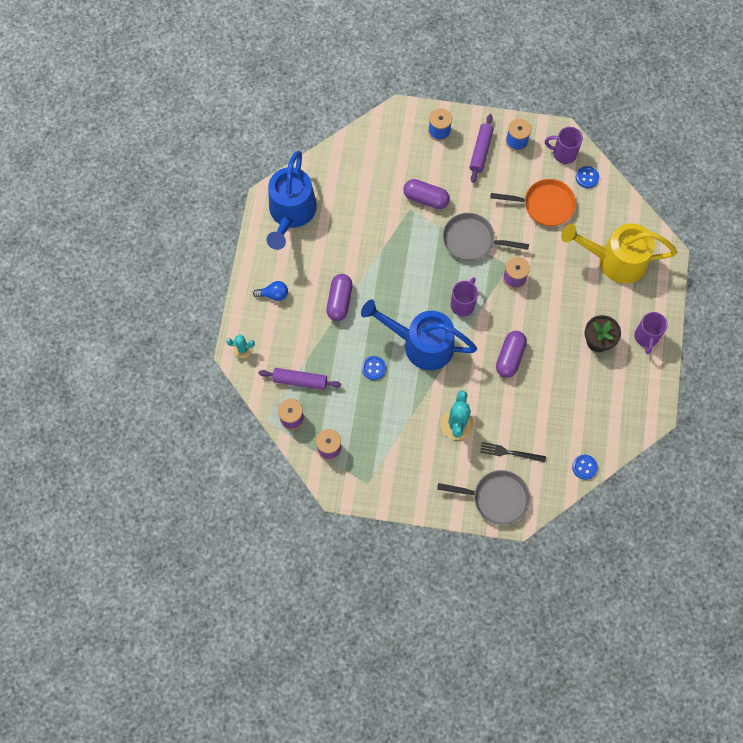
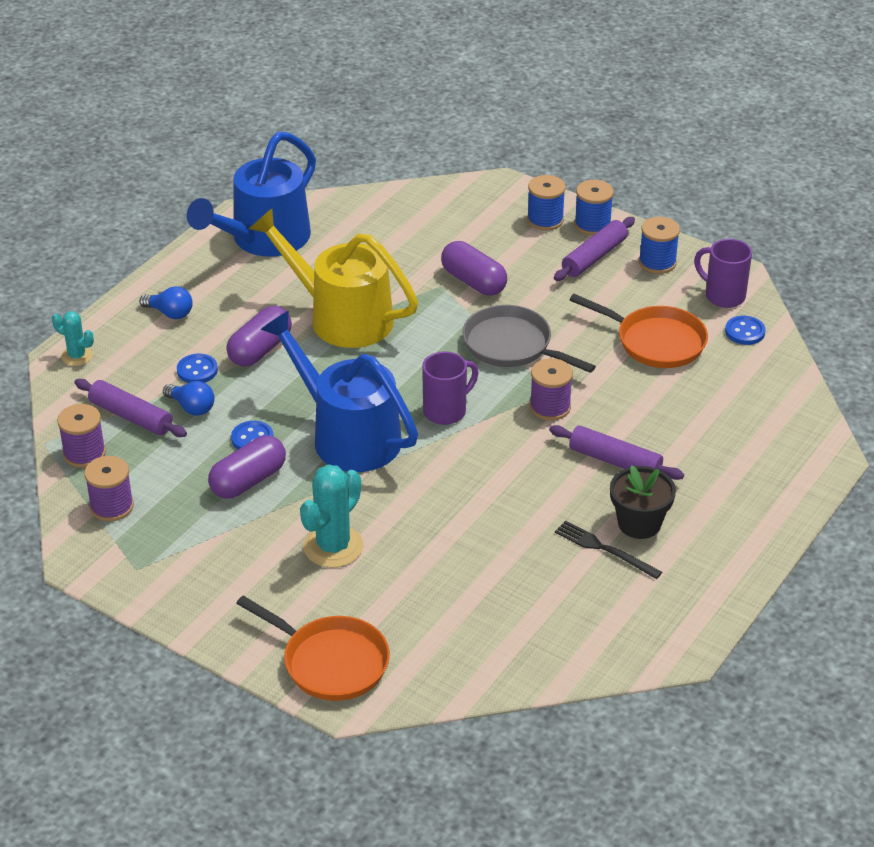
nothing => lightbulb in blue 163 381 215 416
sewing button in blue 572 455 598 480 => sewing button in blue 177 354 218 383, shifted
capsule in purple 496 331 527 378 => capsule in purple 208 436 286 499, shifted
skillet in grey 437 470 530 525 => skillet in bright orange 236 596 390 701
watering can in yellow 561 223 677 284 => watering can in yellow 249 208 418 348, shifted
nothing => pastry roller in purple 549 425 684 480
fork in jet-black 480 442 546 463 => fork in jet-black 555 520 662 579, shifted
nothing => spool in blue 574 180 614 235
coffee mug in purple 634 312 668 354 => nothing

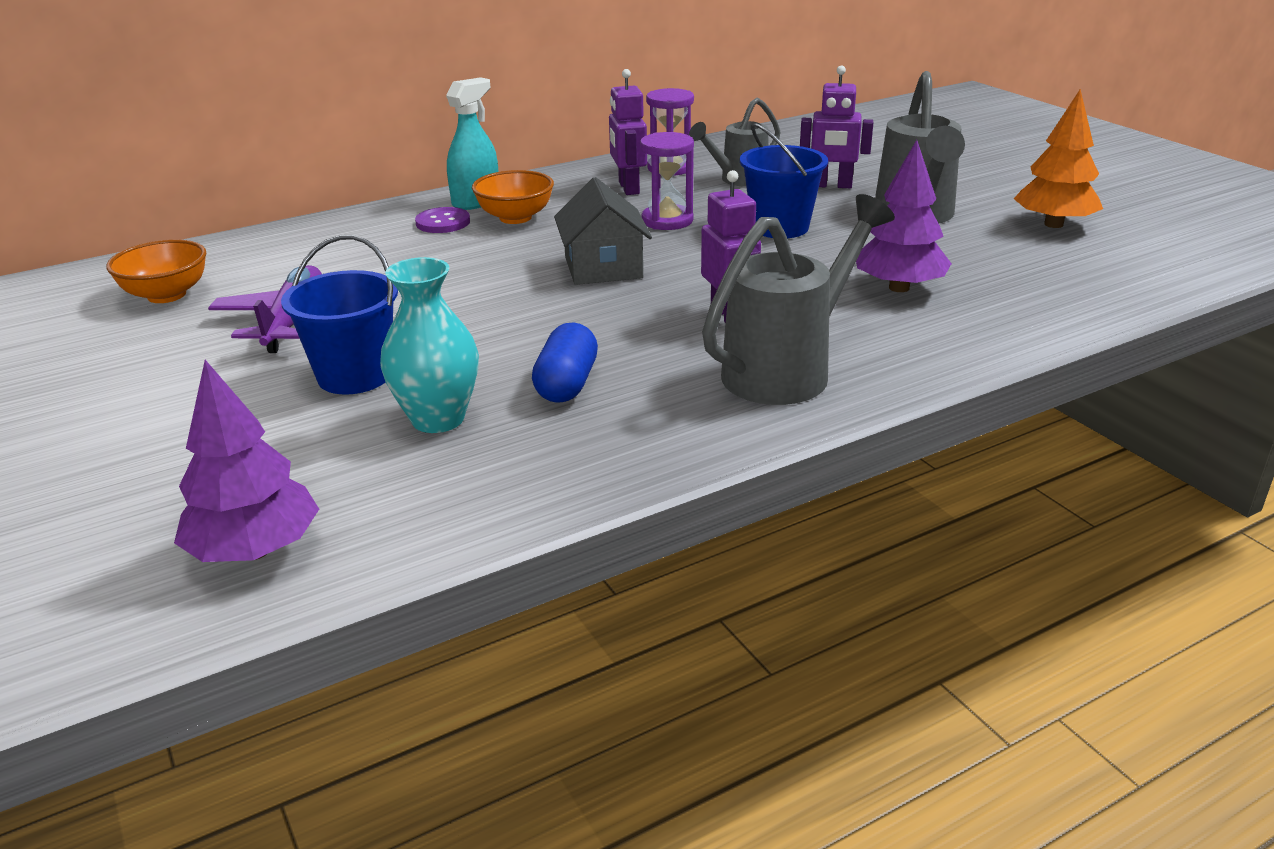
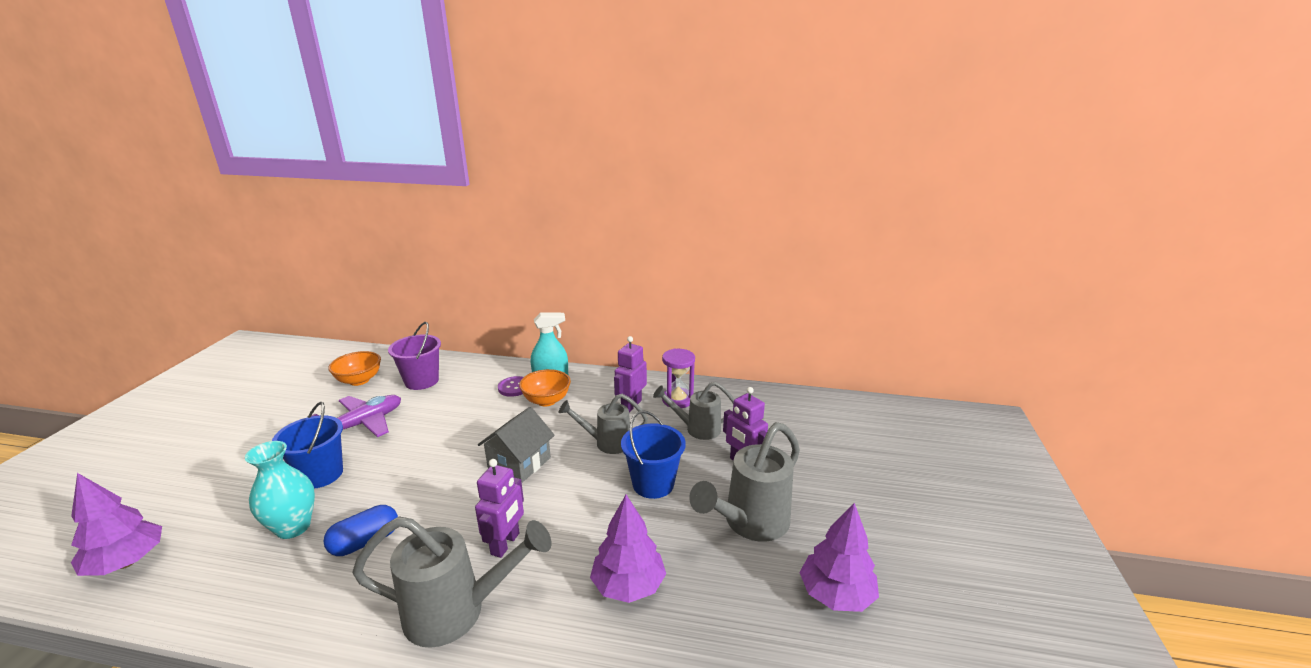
nothing => pail in purple 388 322 441 390
hourglass in purple 640 132 694 230 => watering can in grey 559 394 648 454
tree in bright orange 1013 89 1103 228 => tree in purple 799 503 879 612

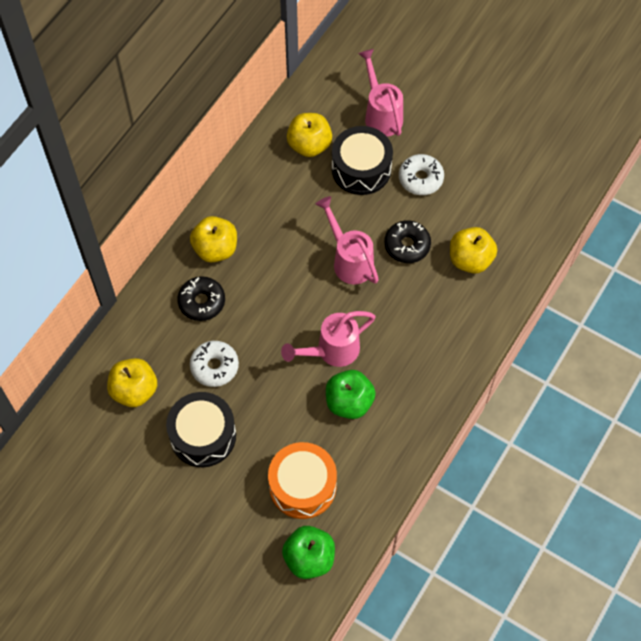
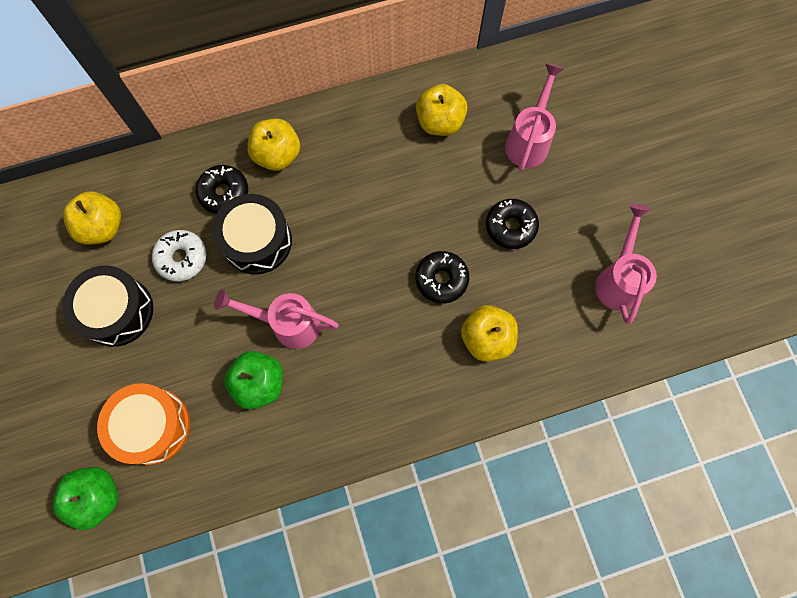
toy drum in jet-black 332 126 393 195 => toy drum in jet-black 212 194 292 274, shifted
doughnut in snow-white 399 154 444 195 => doughnut in jet-black 486 199 539 249
watering can in rose-pink 316 196 379 284 => watering can in rose-pink 595 204 657 324, shifted

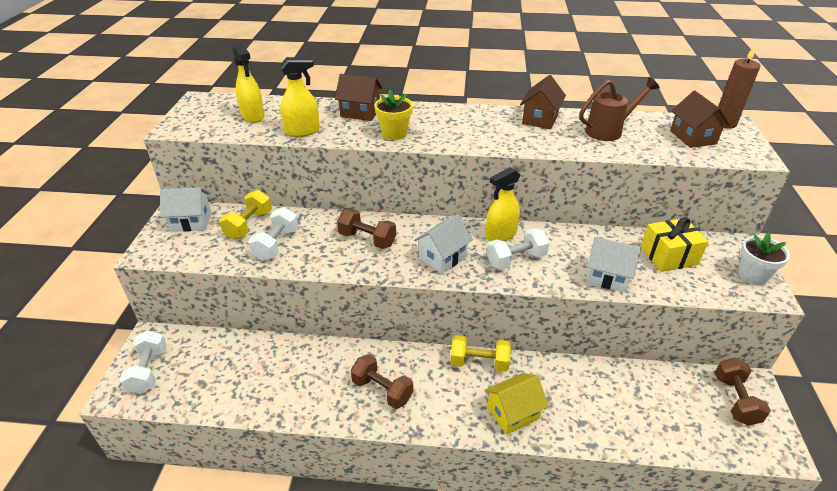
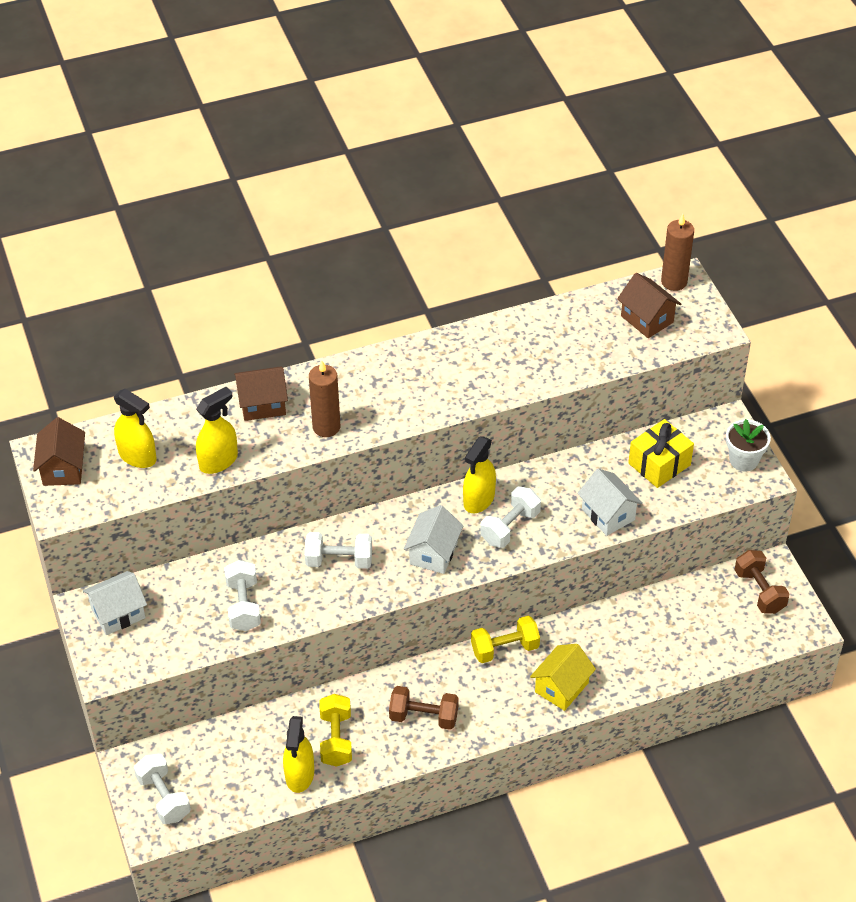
toy house in russet 520 75 566 129 => toy house in russet 33 417 85 486, shifted
nothing => spray bottle in yellow 283 716 314 793
dumbbell in russet 337 209 396 249 => dumbbell in snow-white 305 532 372 569
plant pot in yellow 374 90 413 140 => wax candle in russet 309 361 340 437
dumbbell in yellow 219 190 272 240 => dumbbell in yellow 319 694 352 767, shifted
toy house in snow-white 586 237 641 293 => toy house in snow-white 577 469 643 536, 60 degrees clockwise
watering can in russet 579 77 660 141 => nothing

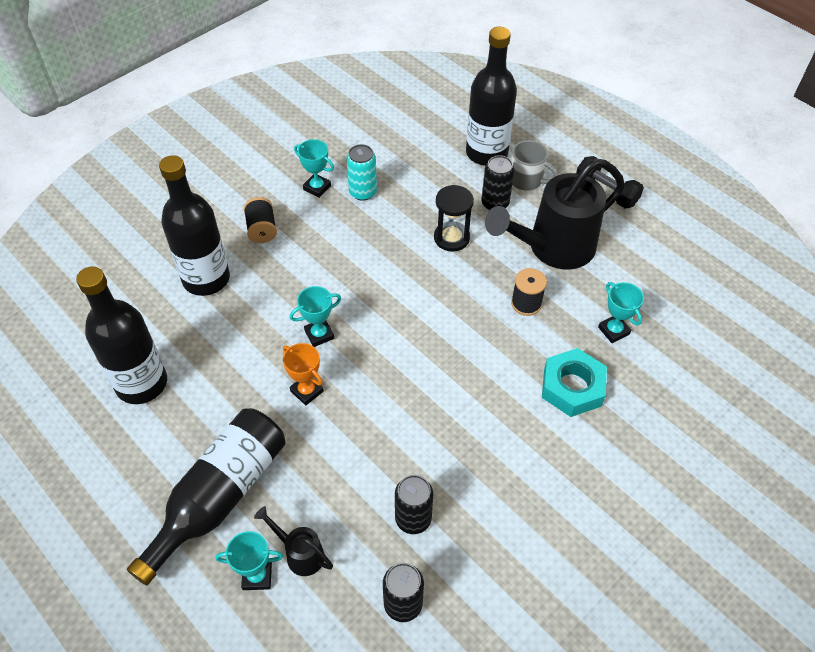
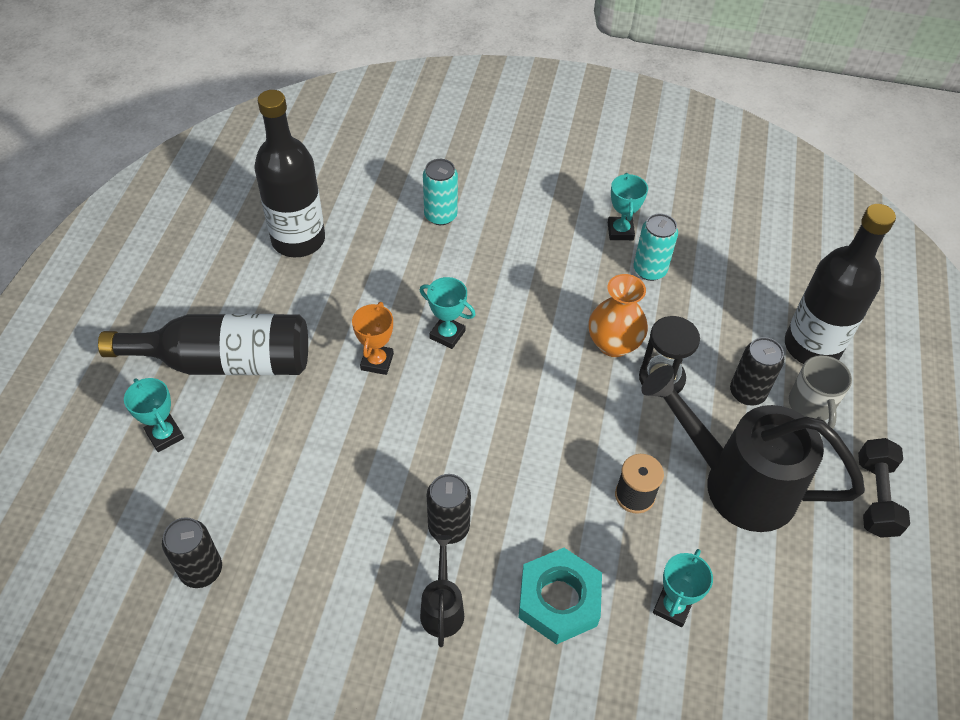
watering can in jet-black 254 506 333 576 => watering can in jet-black 420 535 464 647, shifted
drink bottle in jet-black 159 155 230 296 => tin in teal 423 159 458 225
tin in jet-black 395 475 433 534 => tin in jet-black 427 474 471 544, shifted
nothing => vase in bright orange 589 274 648 357
spool in jet-black 244 197 277 243 => nothing

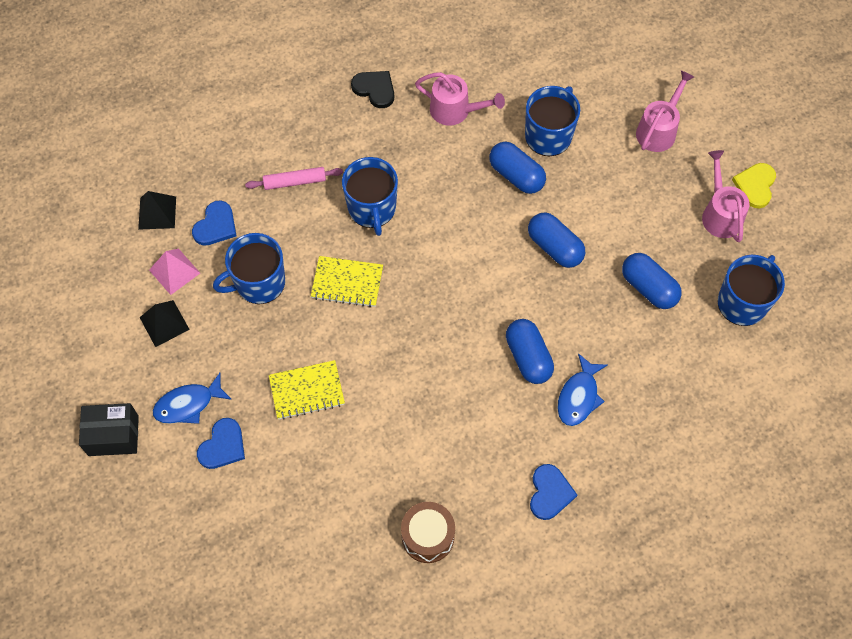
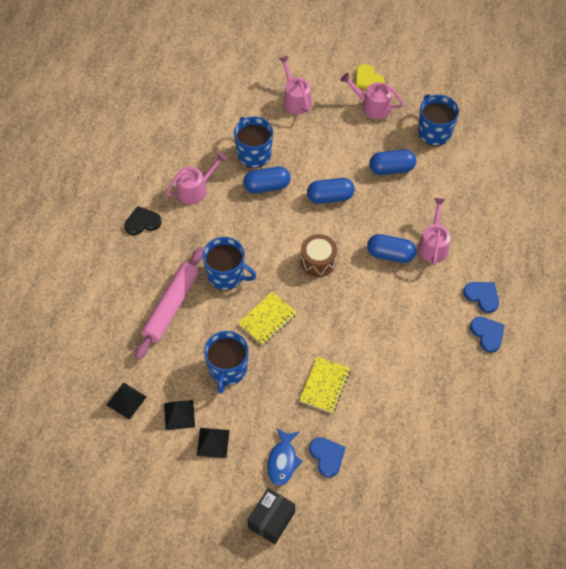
pastry roller in rose-pink 245 167 343 190 => pastry roller in rose-pink 135 247 204 360, x1.79
pyramid in rose-pink 149 248 200 295 => pyramid in jet-black 164 400 195 430
toy drum in russet 401 502 455 563 => toy drum in russet 301 234 337 277, shifted
fish in blue 557 353 608 426 => watering can in rose-pink 418 198 451 265
heart in blue 192 201 236 246 => heart in blue 470 317 505 352, shifted

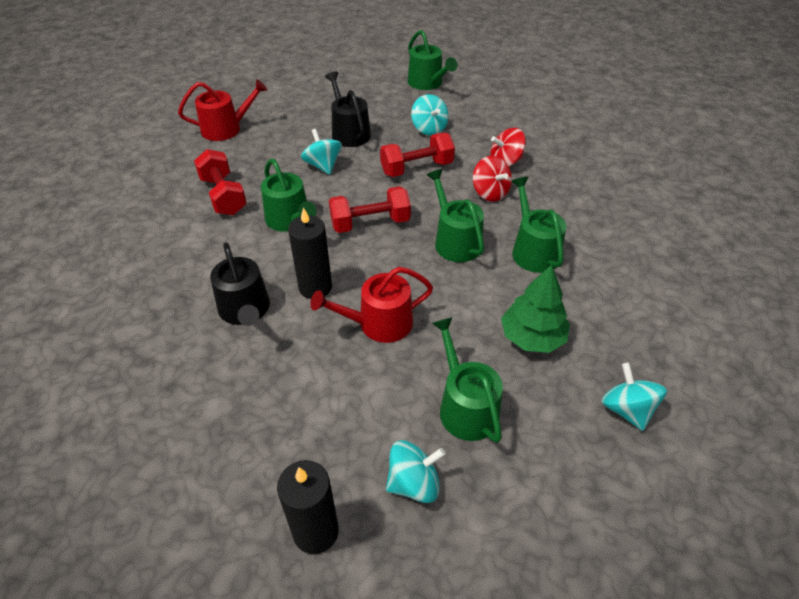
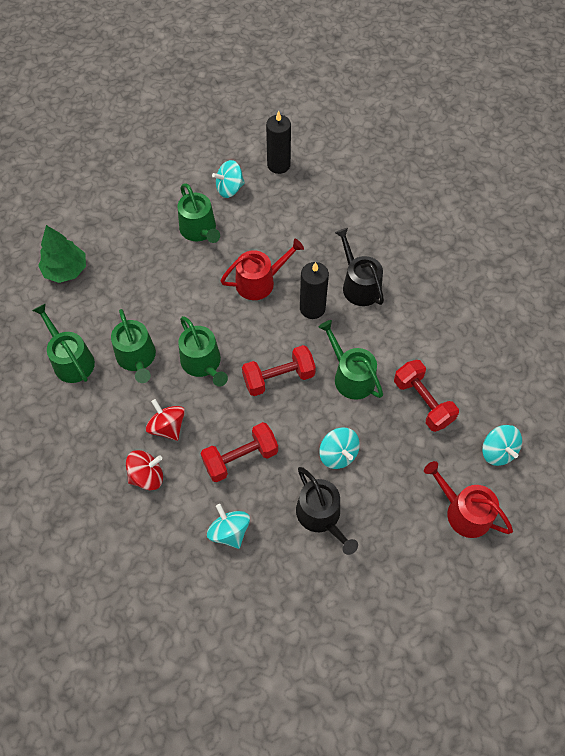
watering can in emerald 408 30 457 90 => watering can in emerald 32 303 95 383, shifted
tree in emerald 501 265 570 353 => tree in emerald 38 225 86 283, shifted
watering can in crimson 178 79 267 141 => watering can in crimson 424 461 513 538, 60 degrees clockwise
whirligig in teal 602 362 667 431 => whirligig in teal 482 425 522 466, shifted

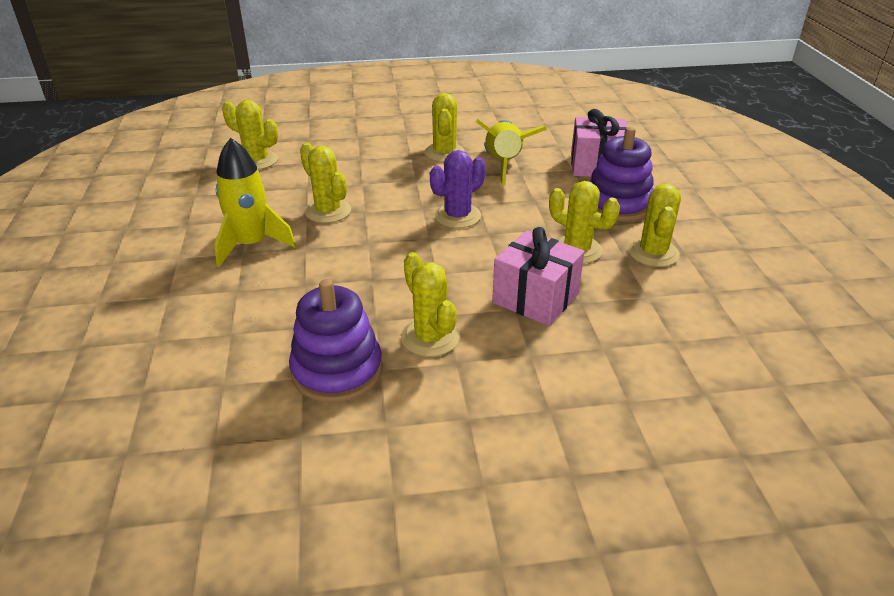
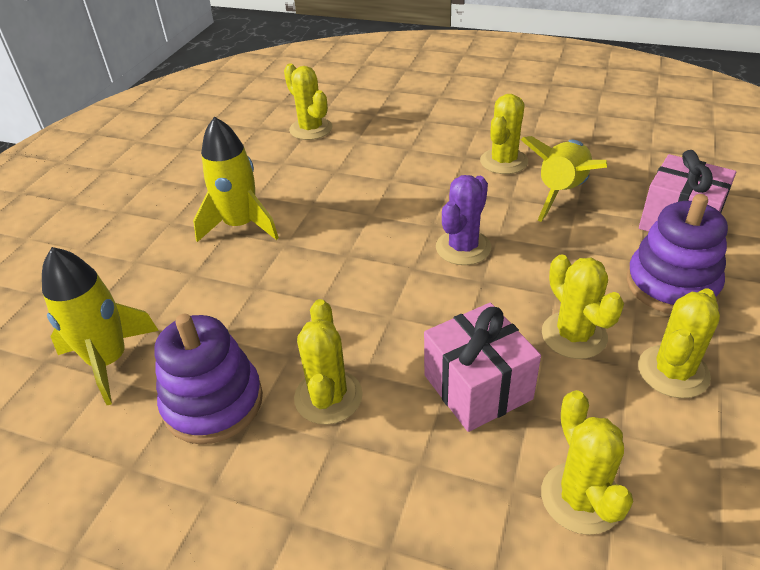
nothing => rocket in yellow 42 247 159 405
cactus in purple 430 150 486 228 => cactus in purple 436 175 491 265, 45 degrees counterclockwise
cactus in yellow 300 142 351 223 => cactus in yellow 541 390 633 535, shifted

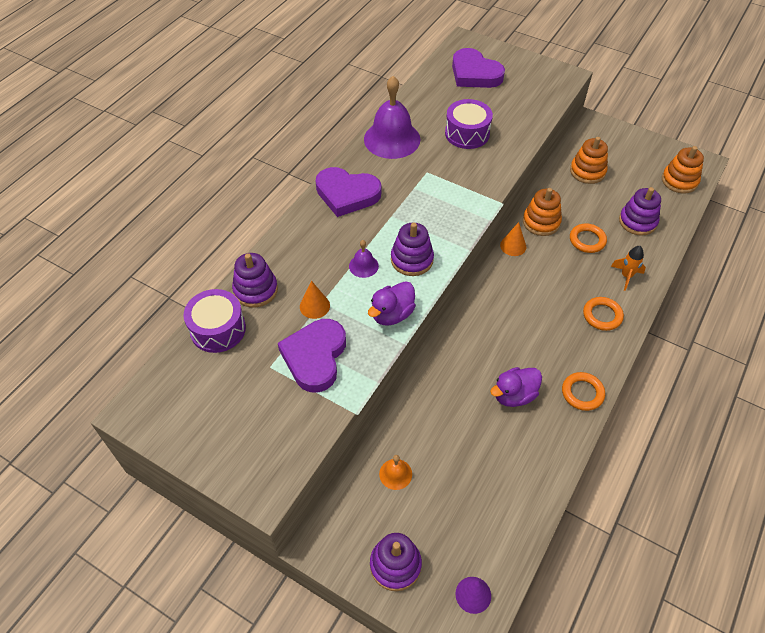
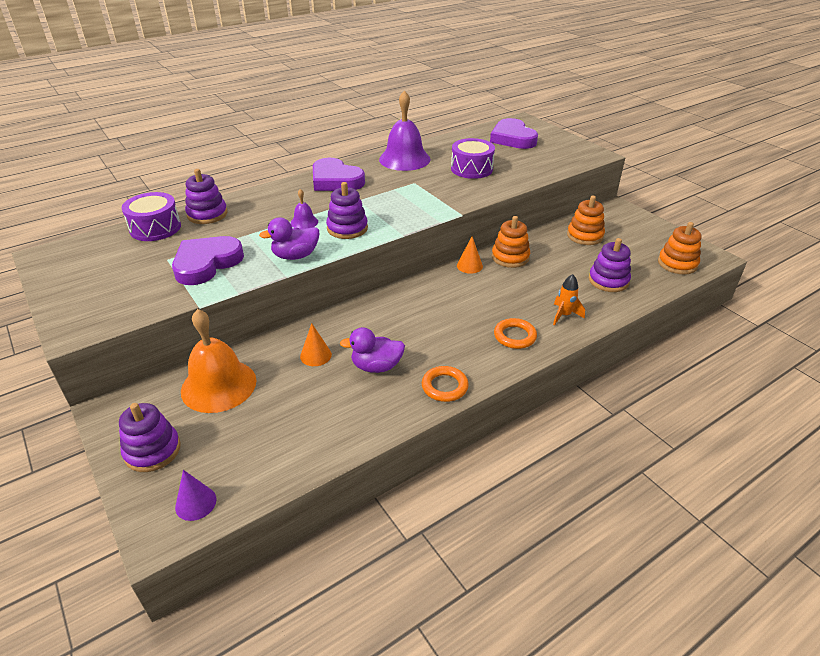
school bell in bright orange 379 455 412 490 => school bell in bright orange 181 309 256 413, x2.19
cone in bright orange 300 281 330 319 => cone in bright orange 300 323 332 366, shifted
ring in bright orange 570 223 607 253 => nothing

